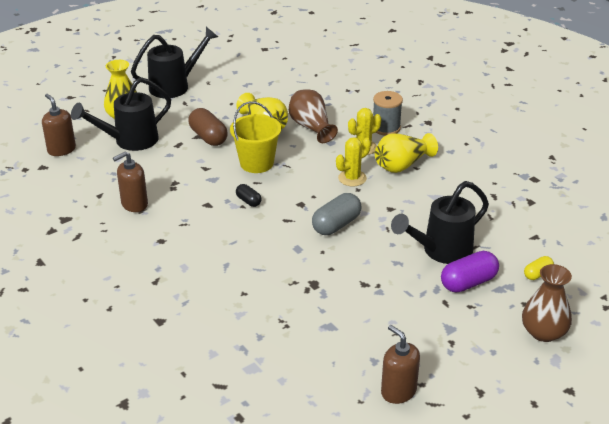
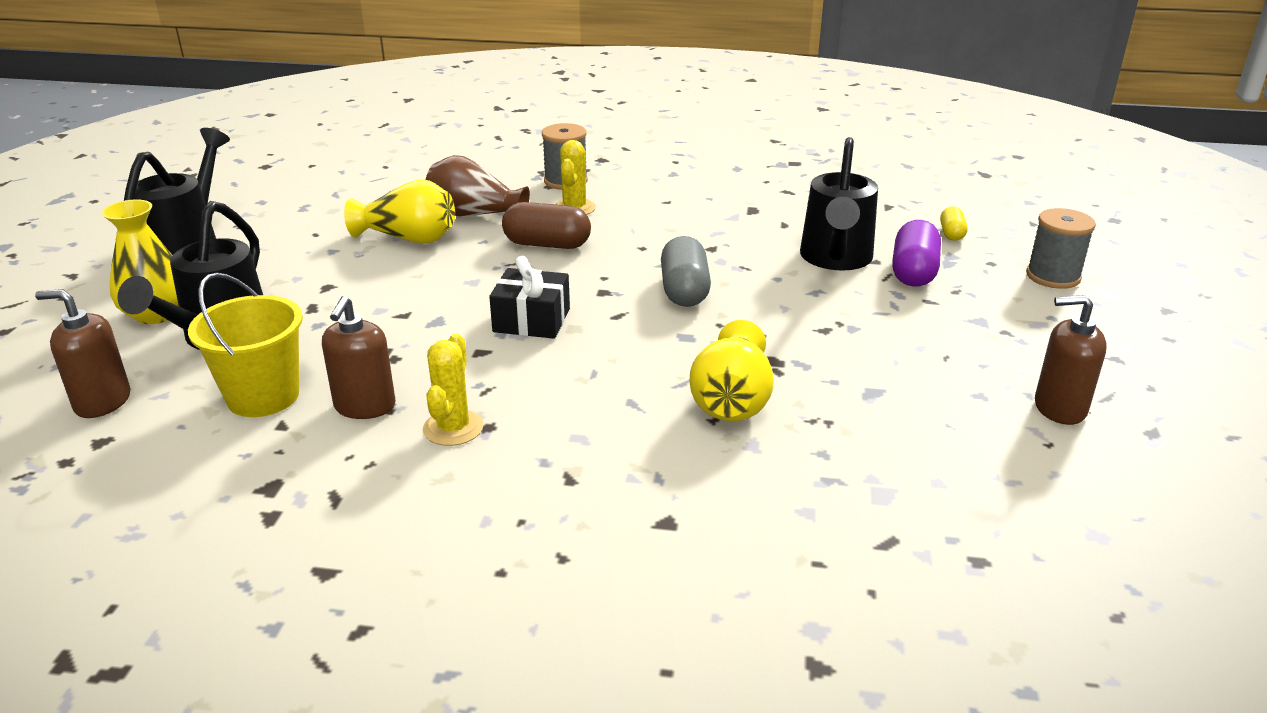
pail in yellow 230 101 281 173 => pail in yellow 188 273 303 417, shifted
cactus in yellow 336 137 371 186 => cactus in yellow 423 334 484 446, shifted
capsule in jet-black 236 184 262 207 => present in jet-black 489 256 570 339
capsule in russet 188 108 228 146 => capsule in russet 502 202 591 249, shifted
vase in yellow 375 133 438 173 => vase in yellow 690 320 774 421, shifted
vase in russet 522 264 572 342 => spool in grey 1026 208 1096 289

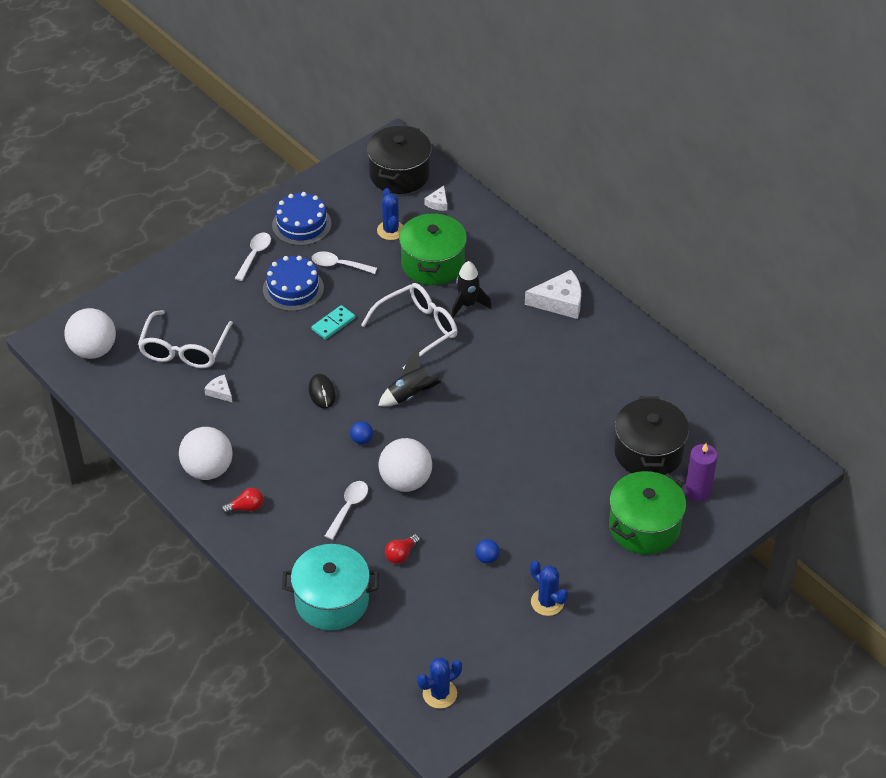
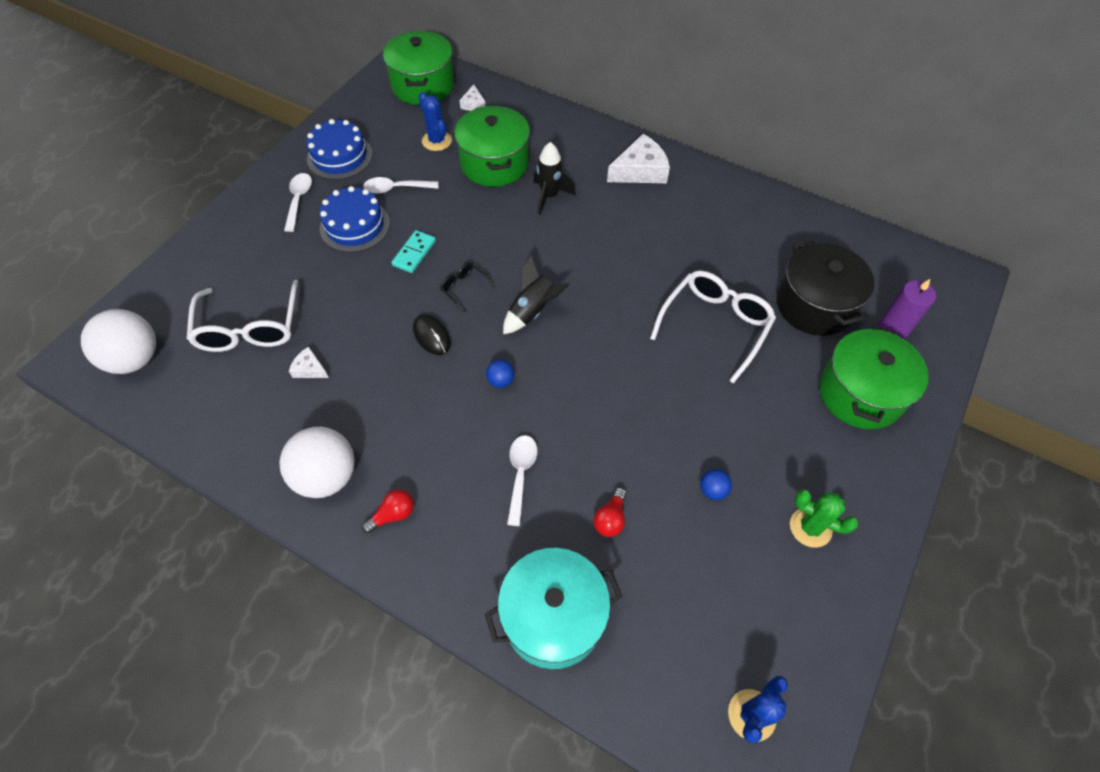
pot in jet-black 367 125 431 194 => pot in emerald 383 31 454 105
nothing => eyeglasses in jet-black 440 263 495 313
eyeglasses in snow-white 361 283 458 369 => eyeglasses in snow-white 650 270 776 384, shifted
cactus in blue 530 561 568 616 => cactus in emerald 790 489 859 548
play ball in snow-white 379 438 432 492 => nothing

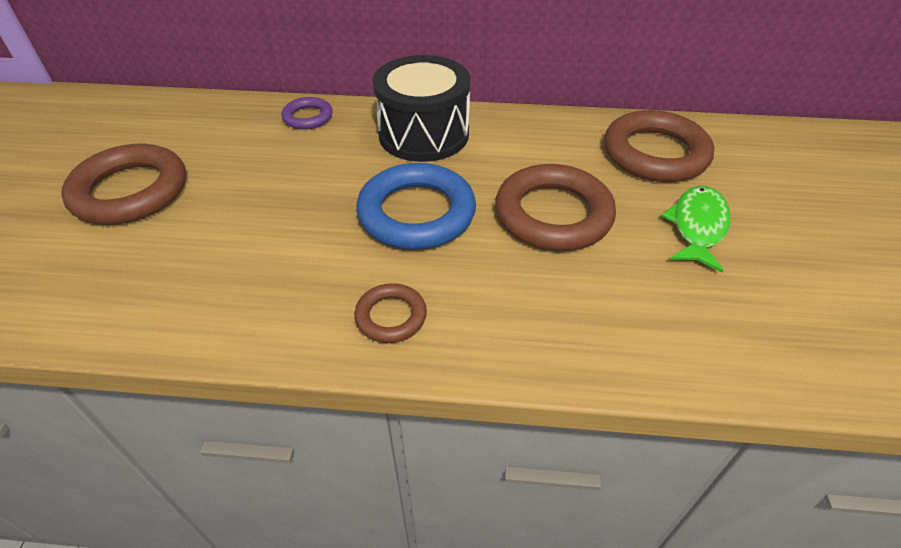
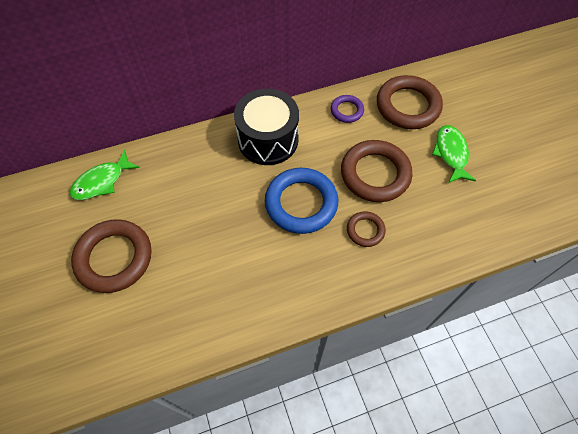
nothing => fish in emerald 70 150 140 200
ring in purple 282 97 333 130 => ring in purple 331 95 364 123, shifted
ring in russet 354 283 427 343 => ring in russet 347 211 386 247, shifted

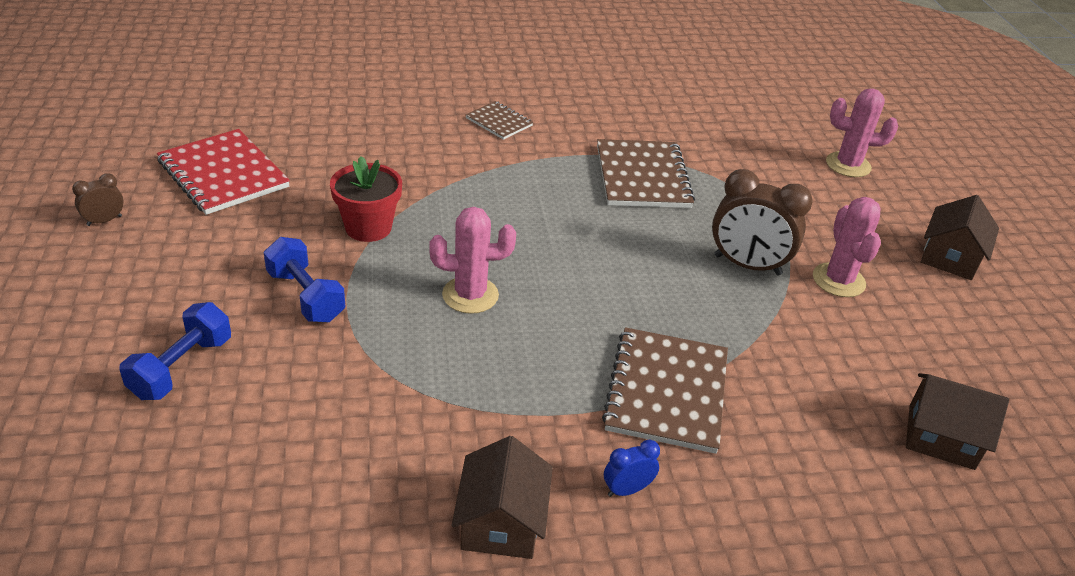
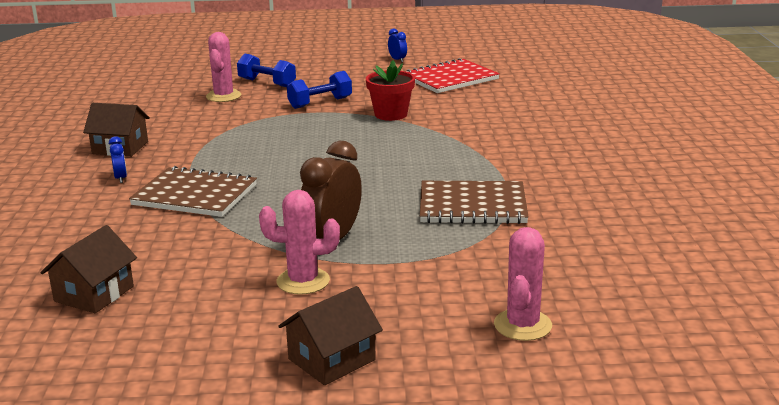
cactus in rose-pink 429 207 516 314 => cactus in rose-pink 206 32 241 102, shifted
toy house in russet 921 195 999 280 => toy house in russet 278 286 383 385, 75 degrees counterclockwise
bedside clock in russet 72 173 124 226 => bedside clock in blue 388 28 407 62
exercise book in russet 465 101 533 140 => nothing

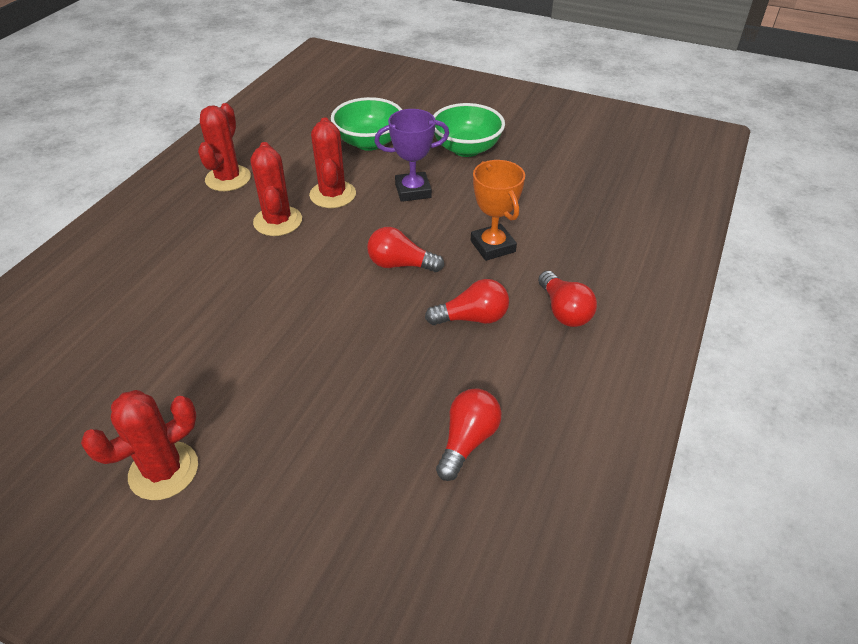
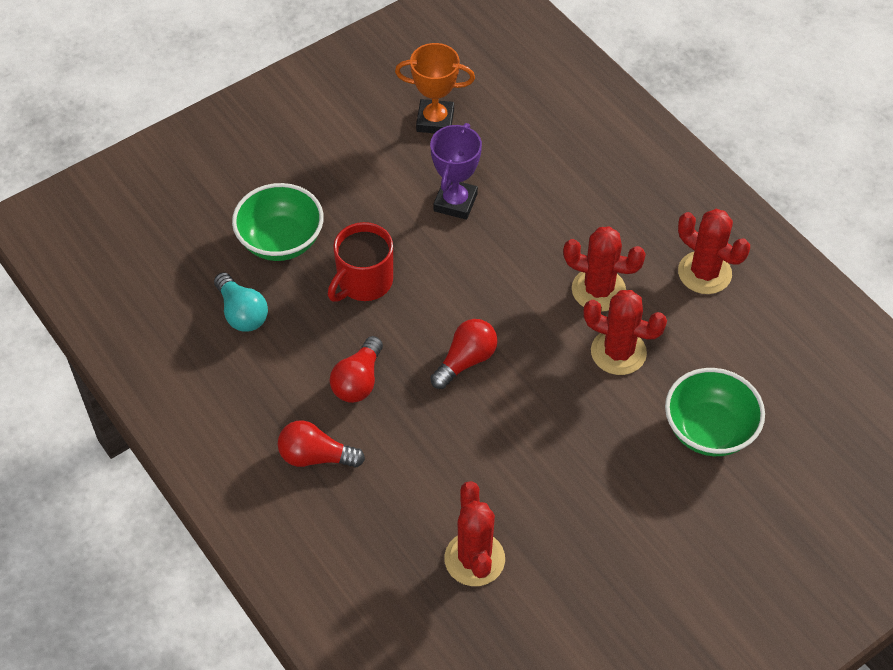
lightbulb in crimson 436 388 502 481 => lightbulb in teal 214 272 268 332
bowl in emerald 433 103 505 157 => bowl in emerald 232 183 324 261, shifted
nothing => coffee mug in crimson 328 222 393 302
trophy in bright orange 471 160 525 261 => trophy in bright orange 395 43 475 133, shifted
trophy in purple 374 109 449 202 => trophy in purple 430 123 482 220, shifted
cactus in crimson 81 390 198 500 => cactus in crimson 444 481 505 586, shifted

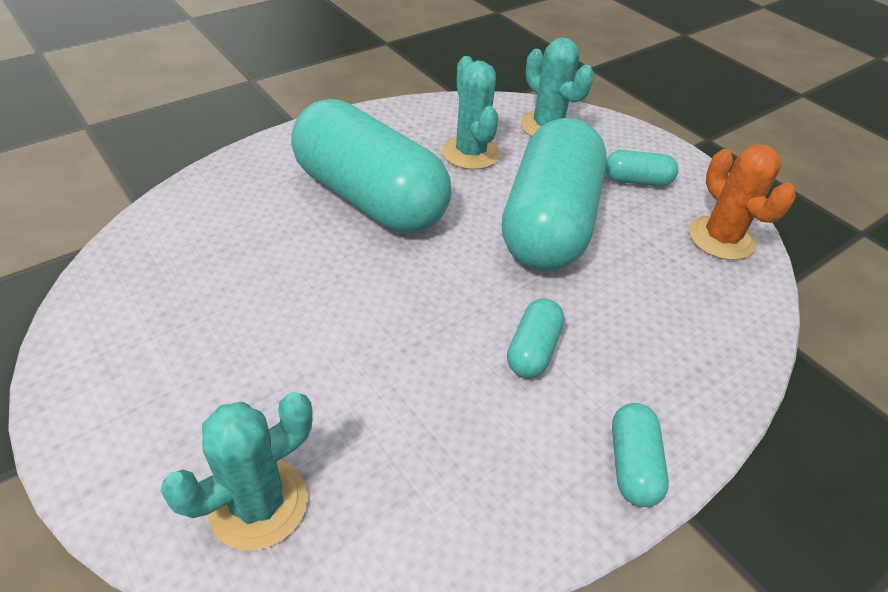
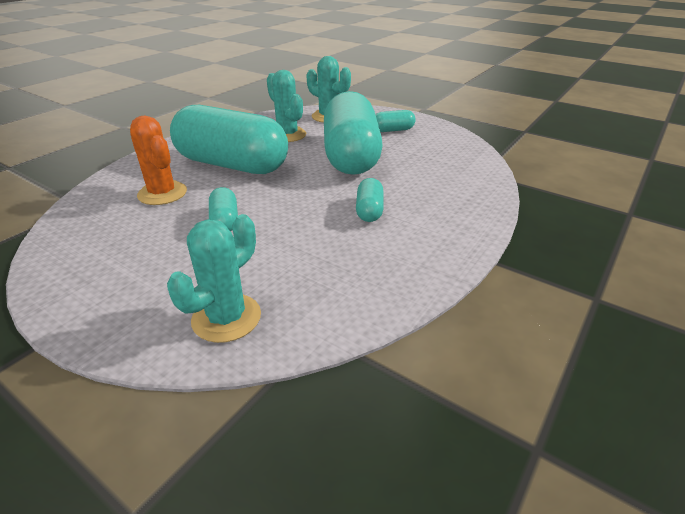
cactus in bright orange 689 145 796 260 => cactus in bright orange 130 116 187 205, shifted
capsule in teal 612 403 669 507 => capsule in teal 209 187 238 231, shifted

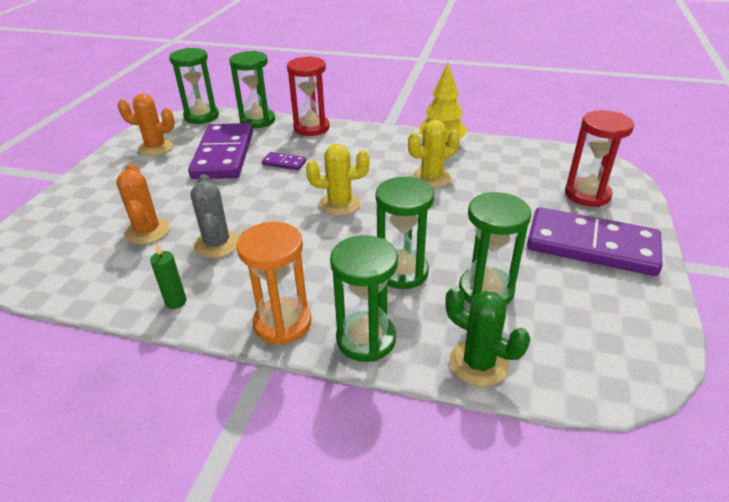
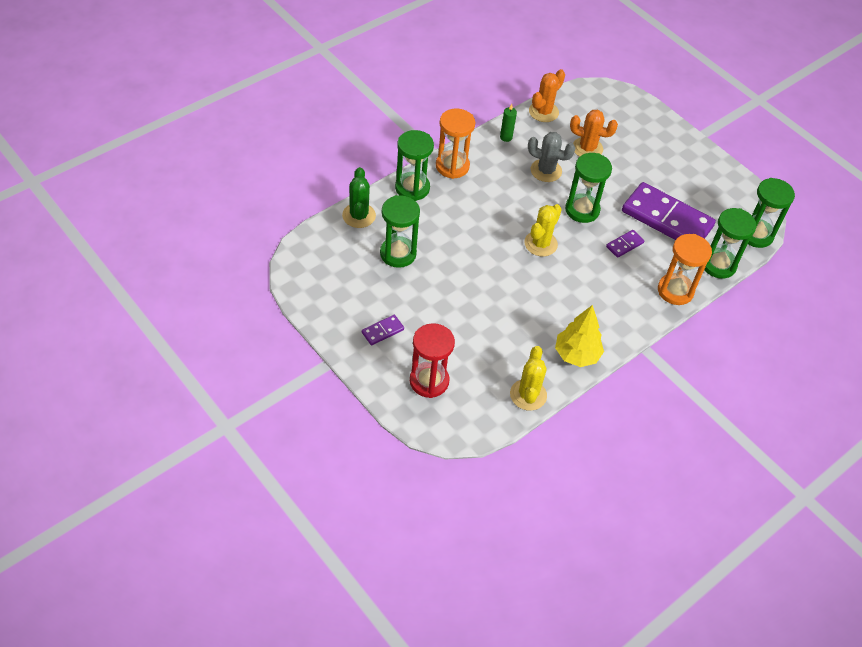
cactus in emerald 445 286 530 386 => cactus in emerald 342 167 376 228, 75 degrees counterclockwise
domino piece in purple 527 207 663 276 => domino piece in purple 362 315 404 346, x0.42
cactus in yellow 408 120 460 188 => cactus in yellow 510 346 547 411, shifted
cactus in bright orange 118 94 175 156 => cactus in bright orange 529 69 565 122, shifted
hourglass in emerald 376 176 434 289 => hourglass in emerald 565 153 612 223, shifted
hourglass in crimson 287 56 330 136 => hourglass in bright orange 658 234 712 305

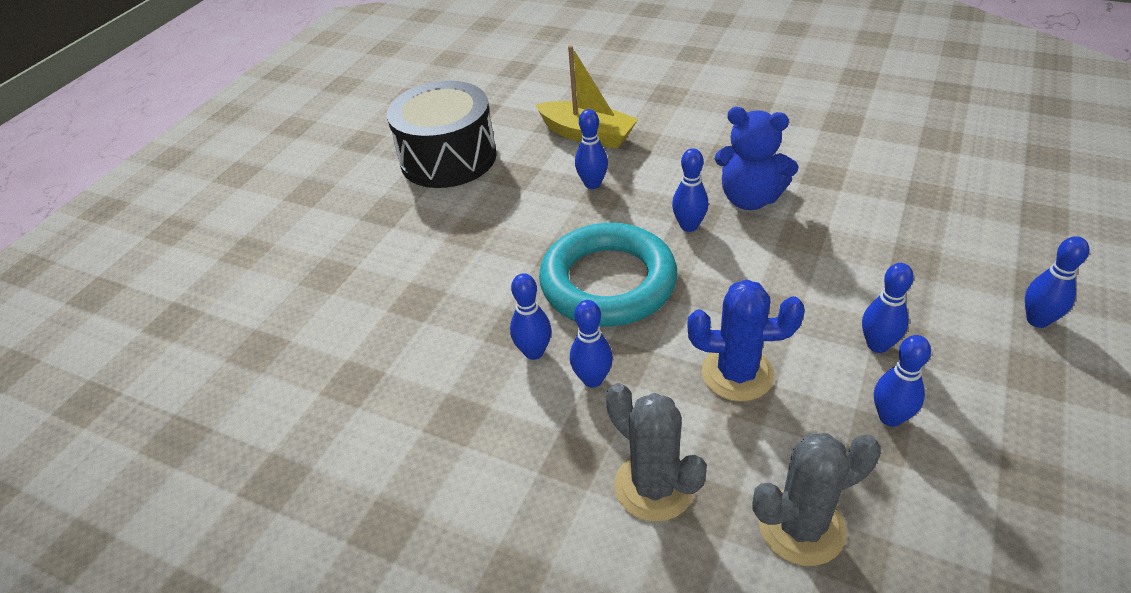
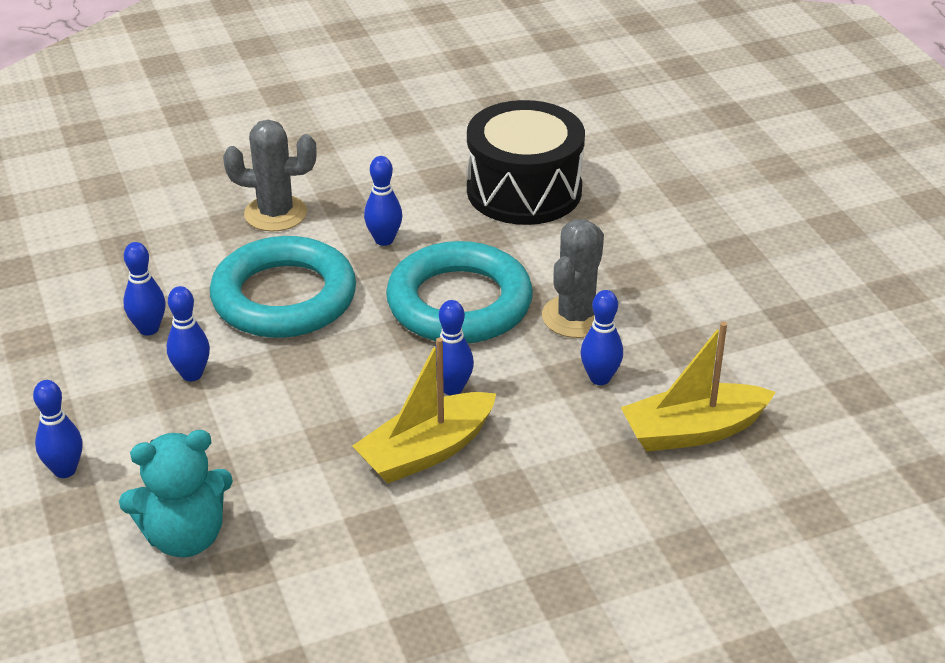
nothing => teddy bear in teal 119 430 233 558
cactus in blue 687 279 805 402 => ring in teal 210 236 356 338
teddy bear in blue 715 107 799 210 => toy boat in yellow 352 338 496 483
toy drum in jet-black 387 81 497 188 => toy drum in jet-black 467 100 585 225, shifted
cactus in grey 752 433 881 566 => cactus in grey 542 219 604 338, shifted
skittle in blue 510 273 551 360 => nothing

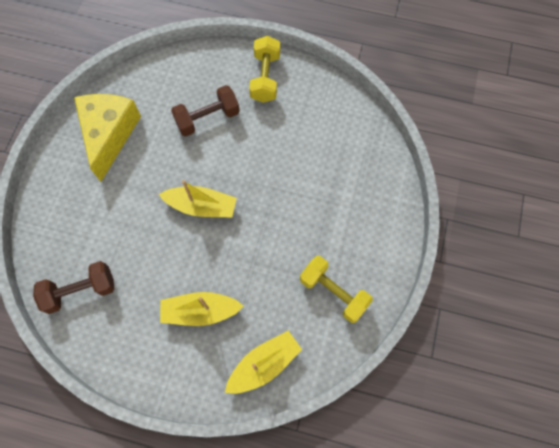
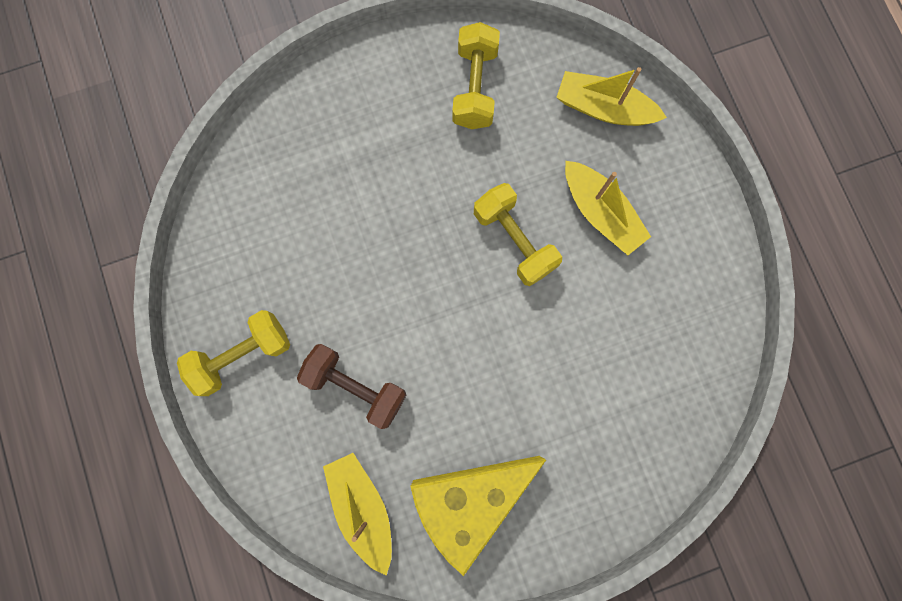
toy boat in yellow 159 180 237 217 => toy boat in yellow 323 453 392 576, shifted
nothing => dumbbell in yellow 474 183 562 286
dumbbell in russet 33 261 114 314 => nothing

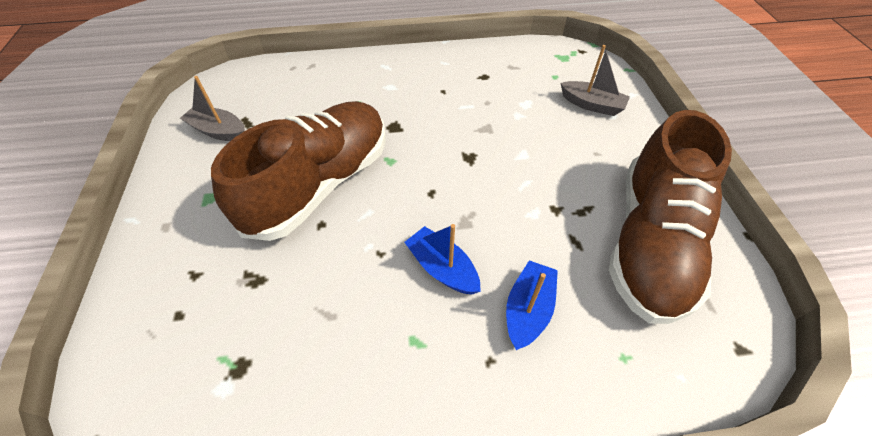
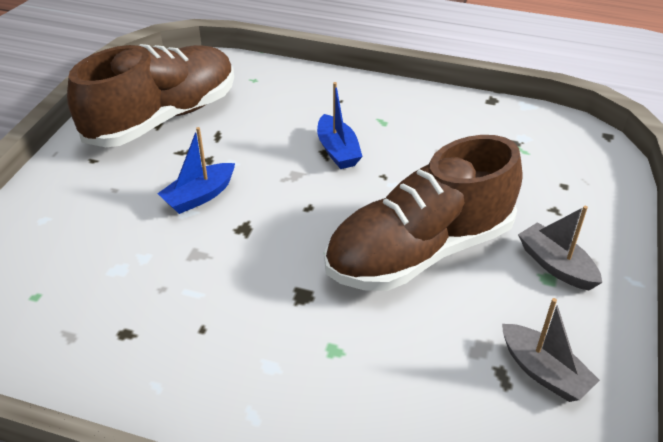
toy boat in blue 506 260 558 350 => toy boat in blue 157 127 235 214, shifted
toy boat in grey 560 45 630 116 => toy boat in grey 518 206 602 290, shifted

